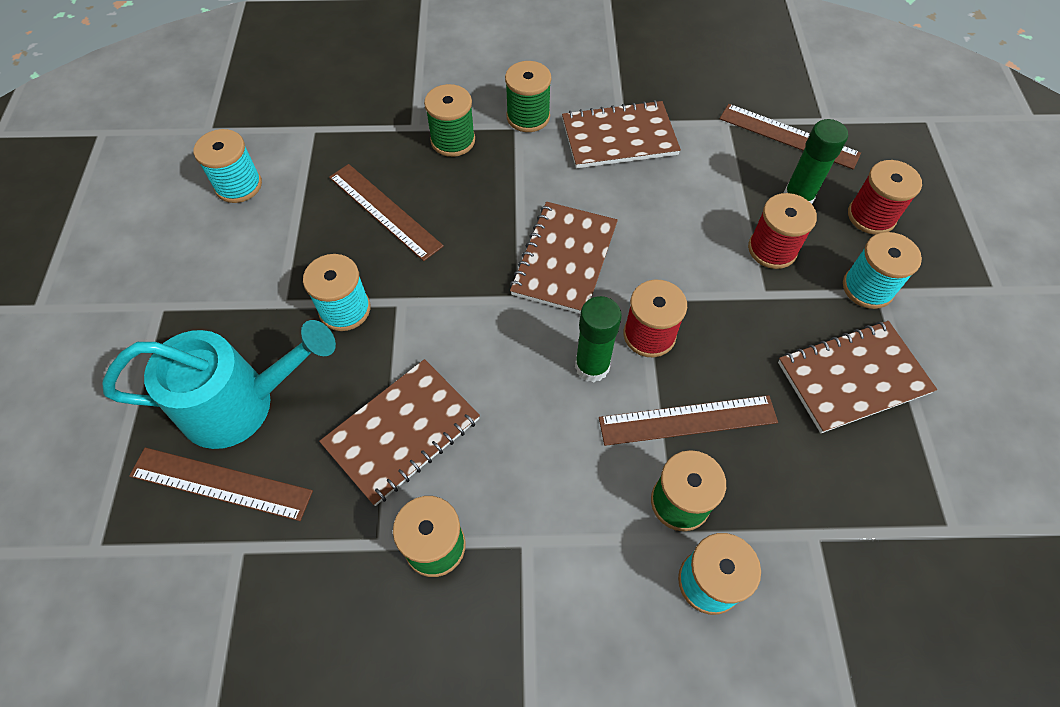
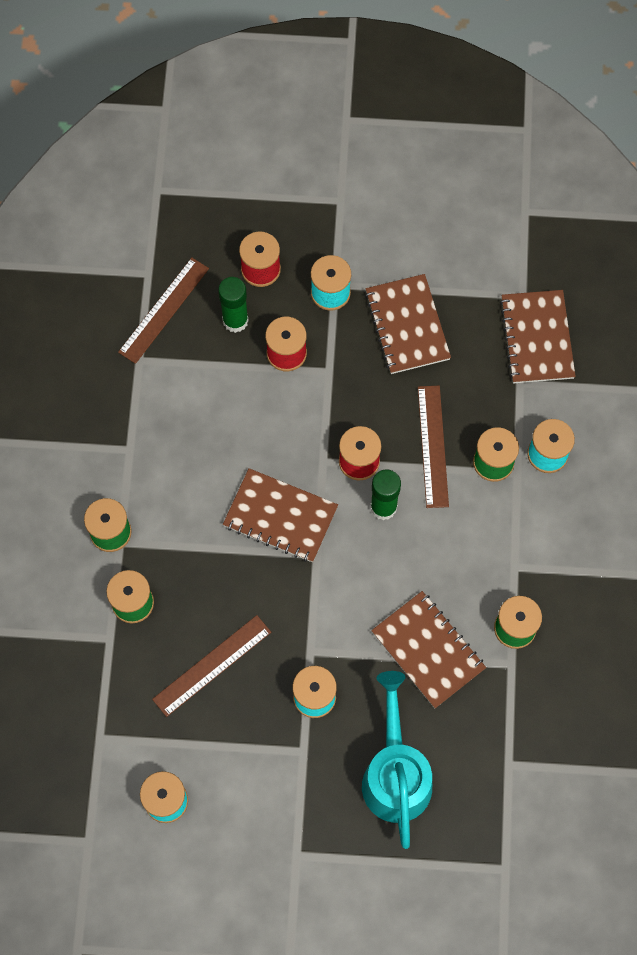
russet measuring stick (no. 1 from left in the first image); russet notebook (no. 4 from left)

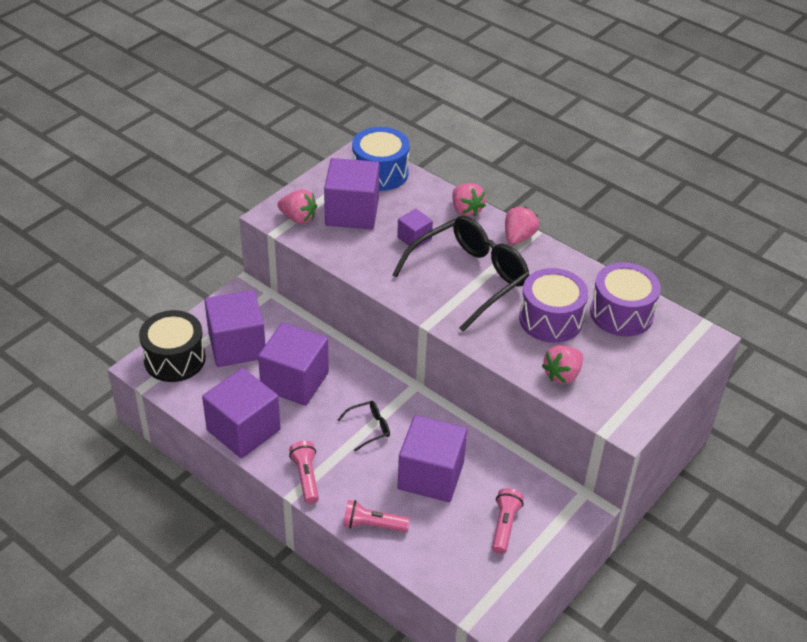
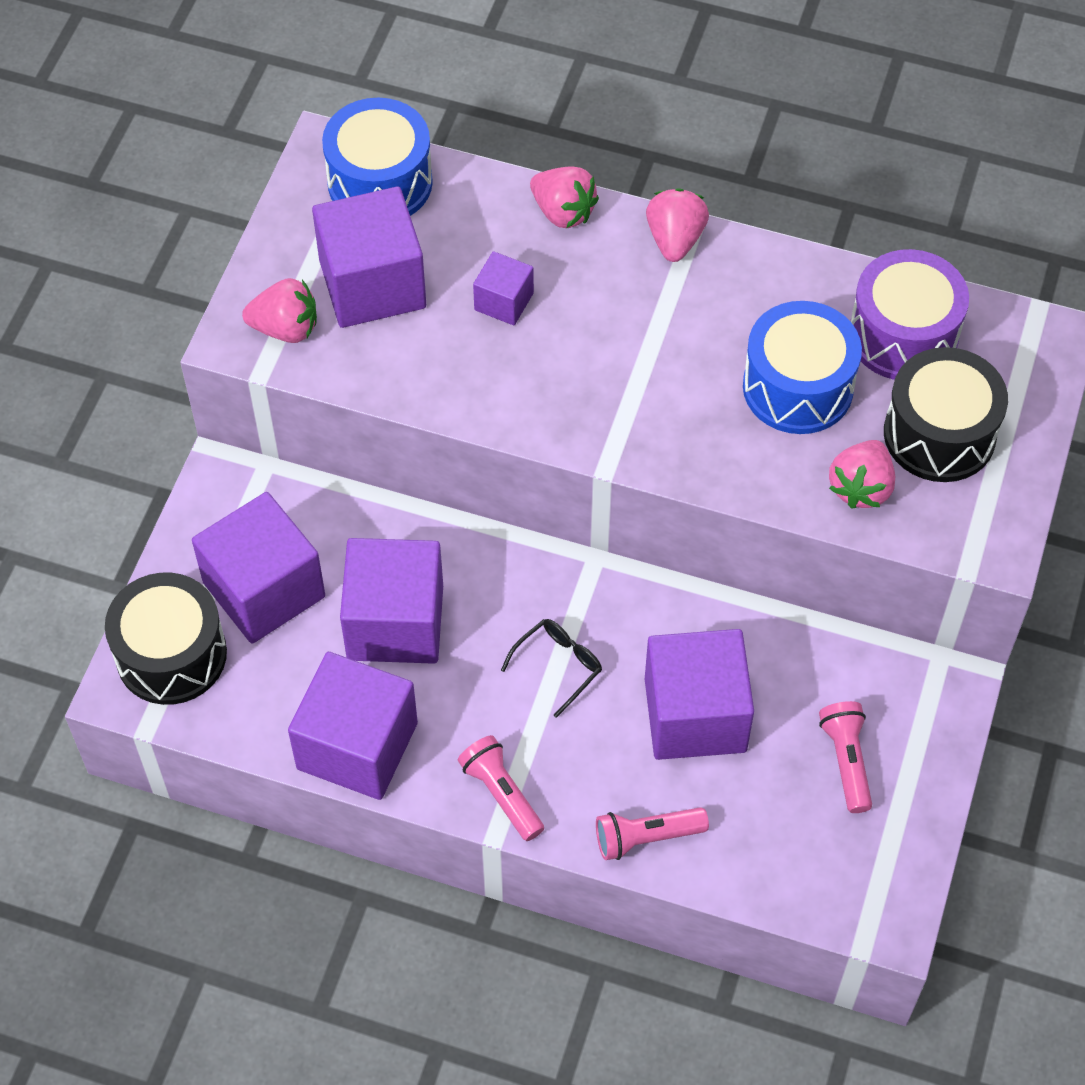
ebony eyeglasses (no. 2 from left in the first image); ebony toy drum (no. 2 from left); cobalt toy drum (no. 2 from left)

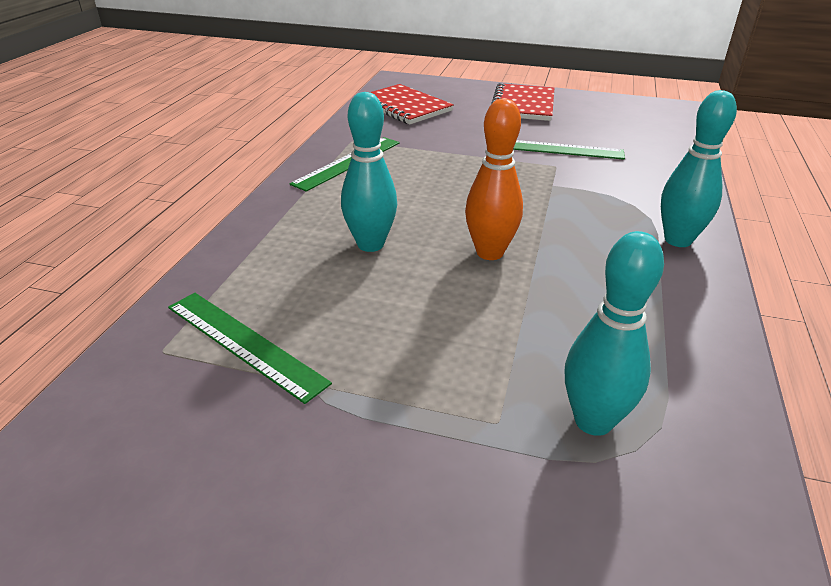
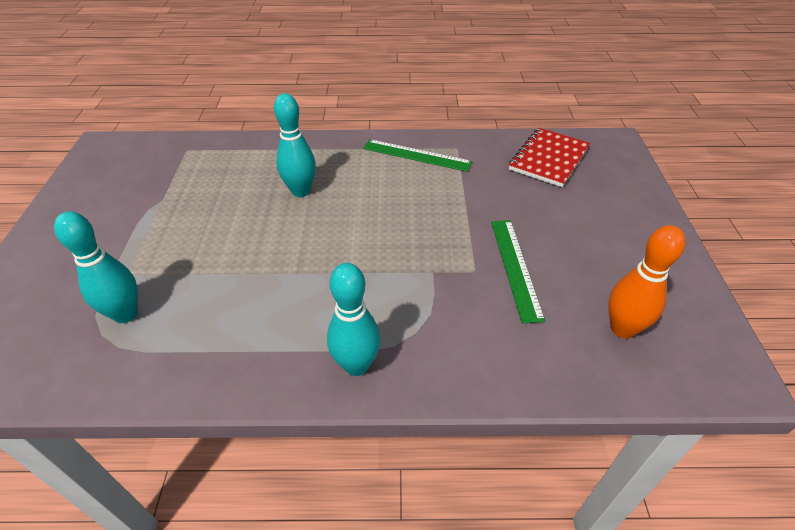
emerald measuring stick (no. 1 from left in the first image); red notebook (no. 2 from left in the first image); orange-coloured bowling pin

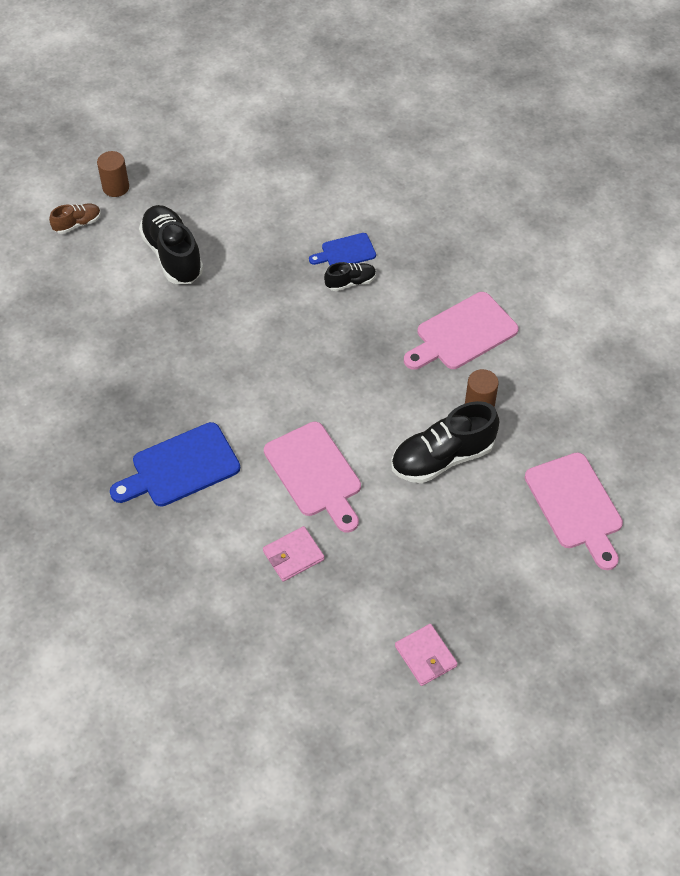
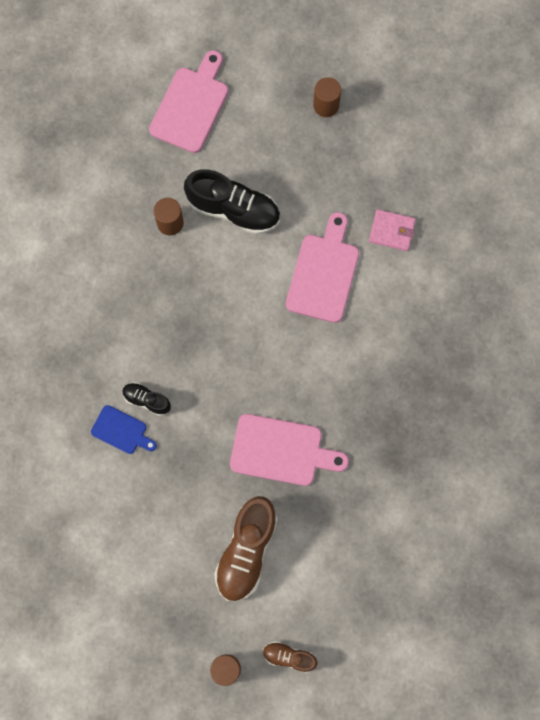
cobalt chopping board (no. 1 from left in the first image); pink card wallet (no. 2 from left in the first image); russet cylinder (no. 3 from left); pink chopping board (no. 2 from left); russet sneaker (no. 1 from left)

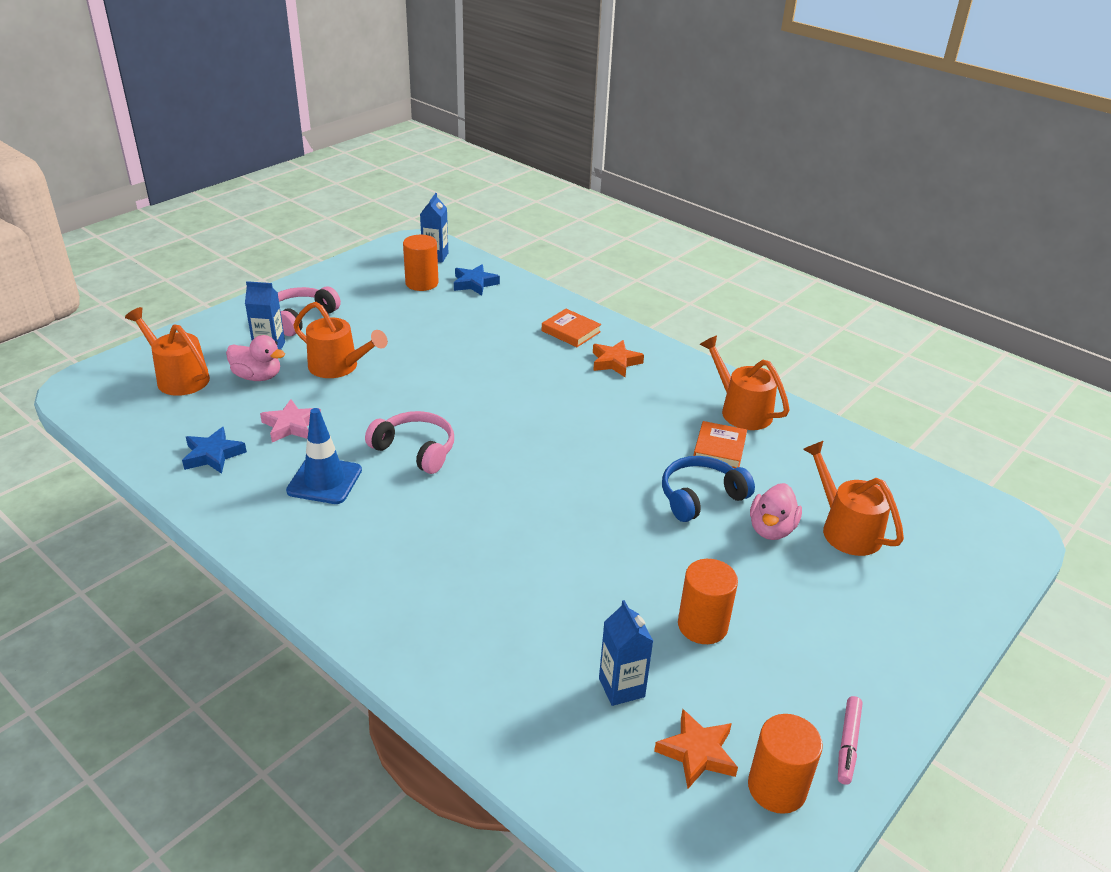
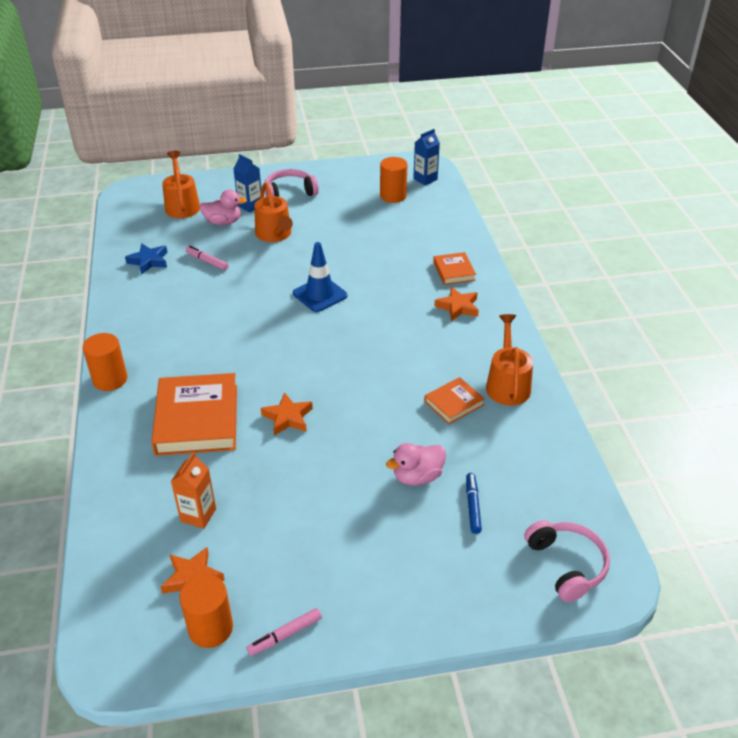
cobalt five-pointed star (no. 2 from left in the first image); cobalt over-ear headphones; orange-coloured hardcover (no. 1 from left); orange-coloured five-pointed star (no. 2 from left); cobalt safety cone; pink over-ear headphones (no. 2 from left); orange-coloured cylinder (no. 1 from left); pink marker pen (no. 1 from left); cobalt marker pen; orange-coloured milk carton; pink toy duck (no. 1 from left)

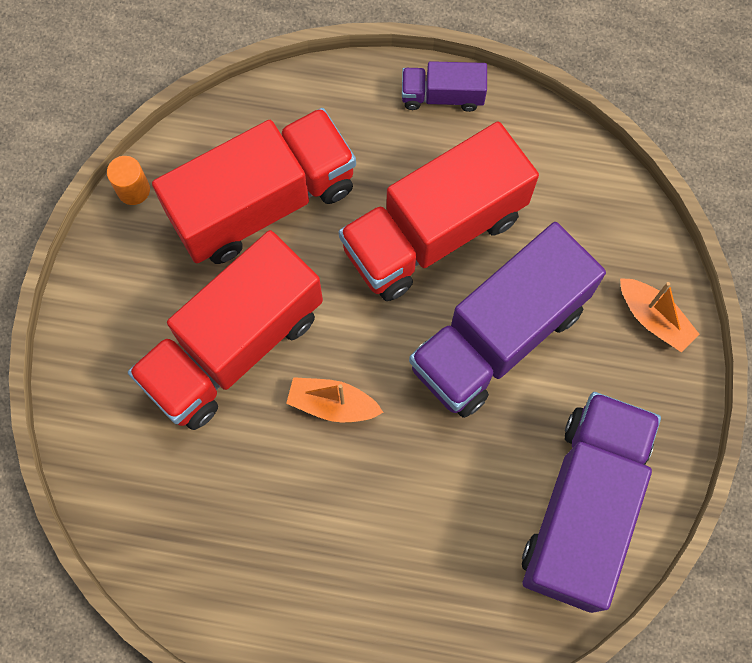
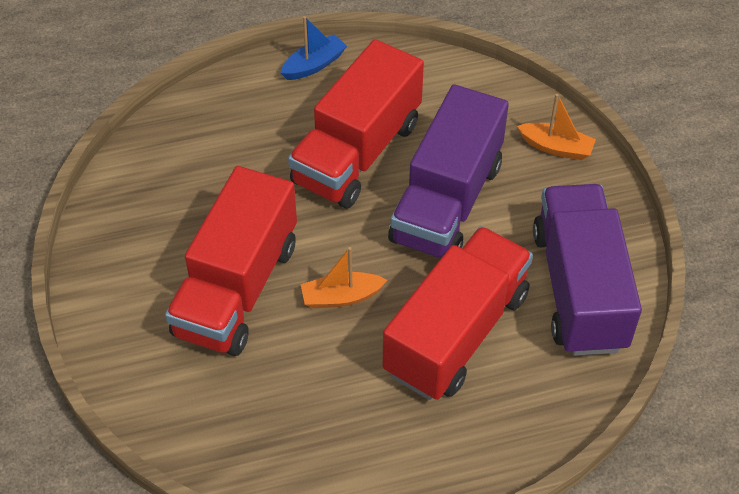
orange-coloured cylinder; red lorry (no. 3 from left); cobalt toy boat

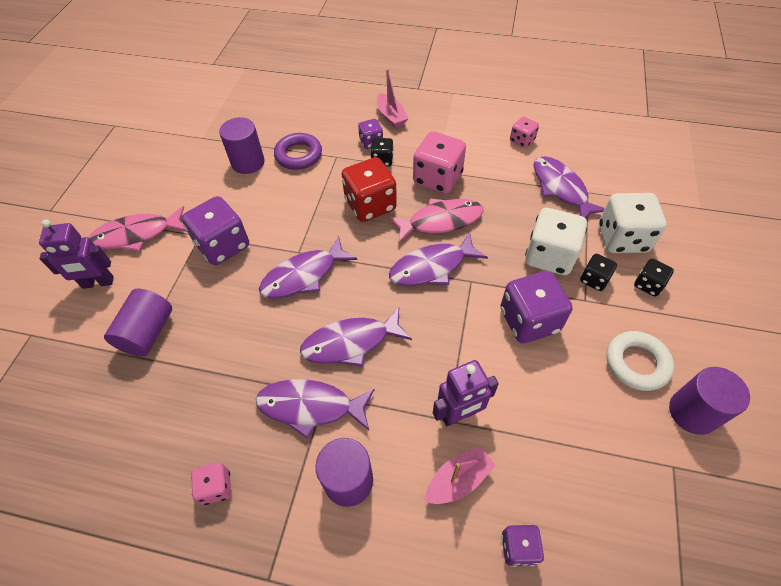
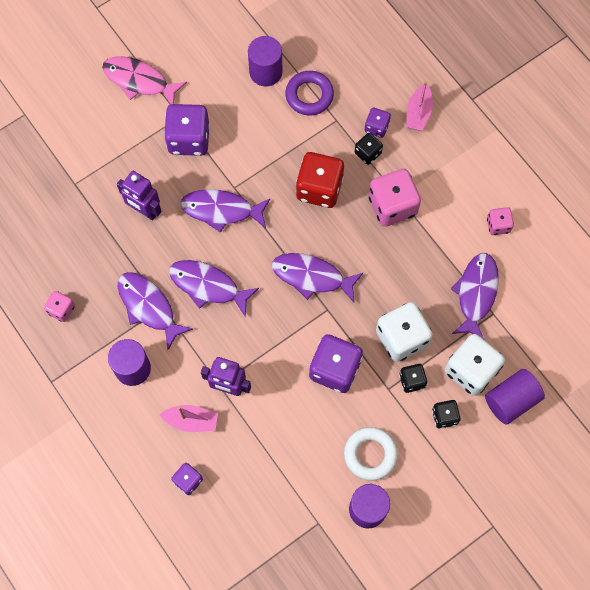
pink fish (no. 2 from left in the first image); purple robot (no. 1 from left); purple cylinder (no. 4 from left)

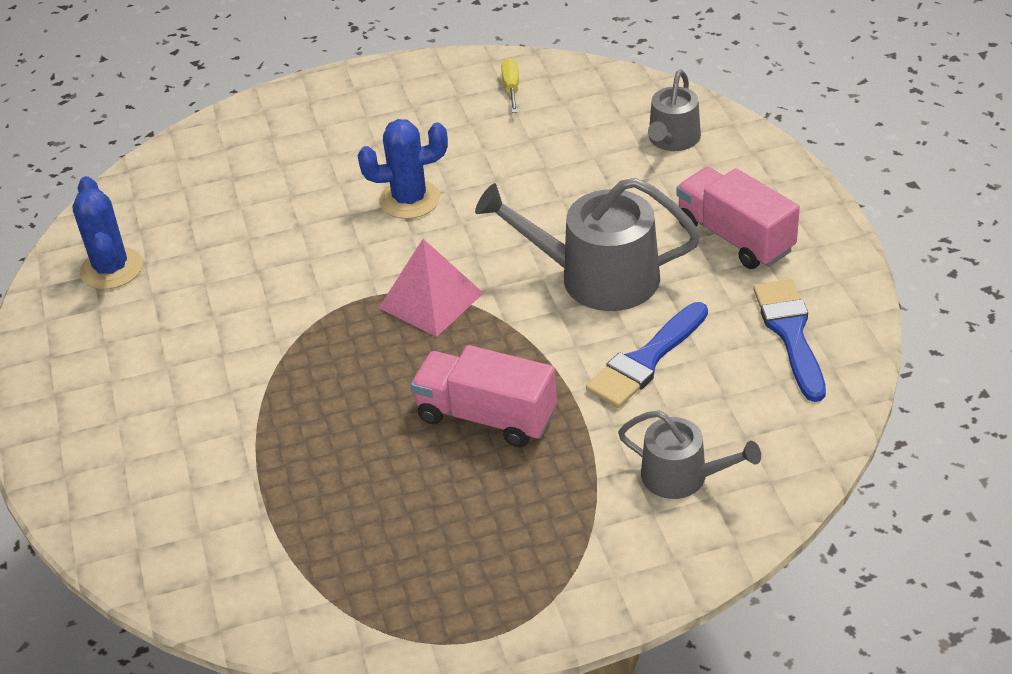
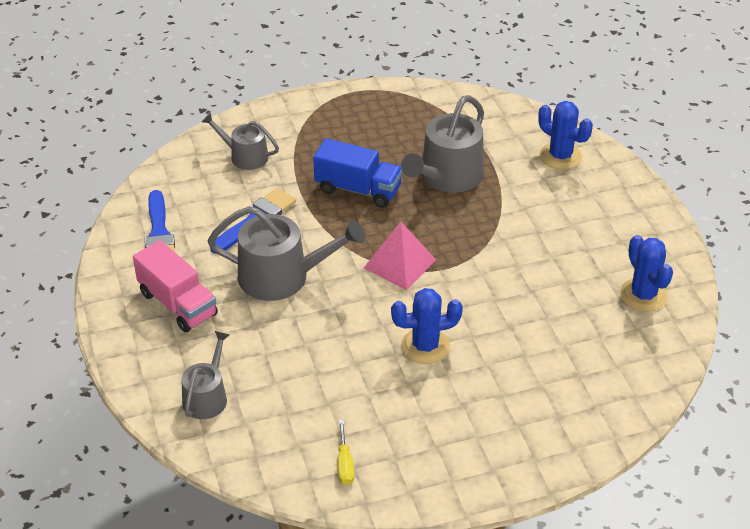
gray watering can (no. 4 from left); cobalt saguaro cactus (no. 2 from left); cobalt lorry

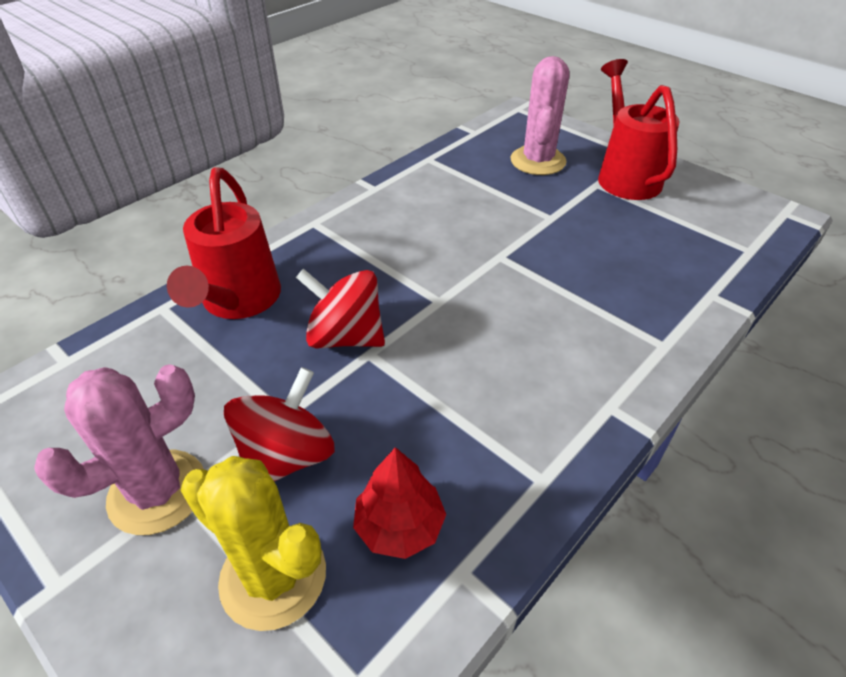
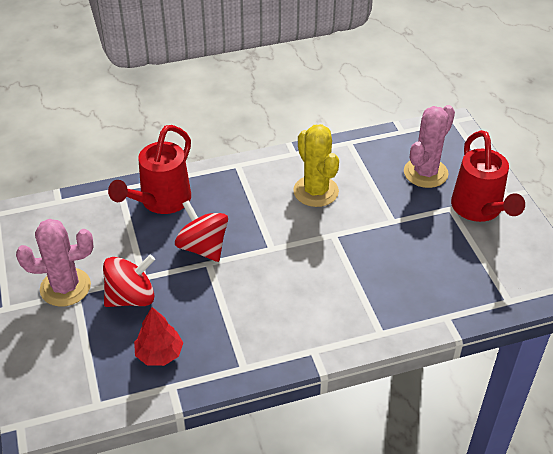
yellow saguaro cactus; red watering can (no. 2 from left)

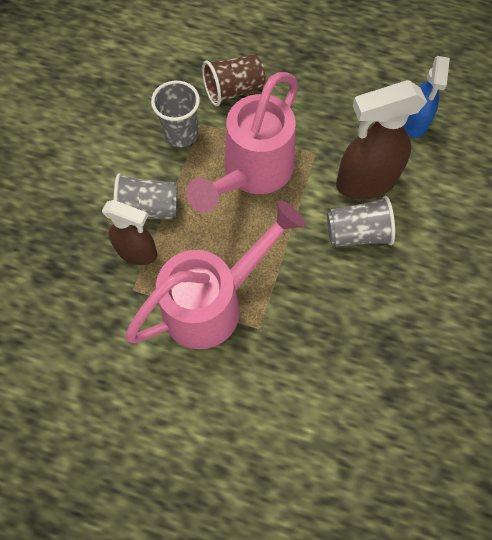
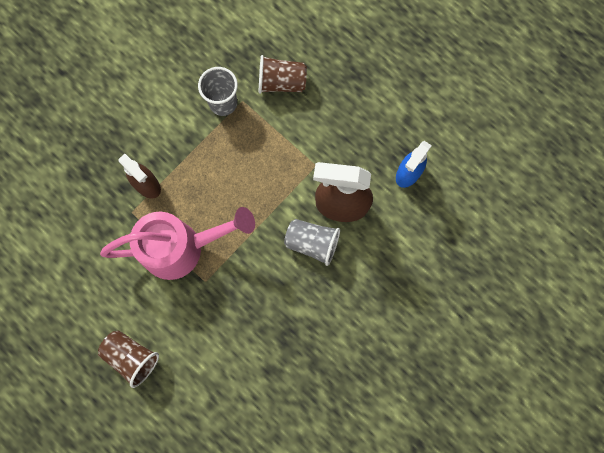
gray beaker (no. 1 from left in the first image); pink watering can (no. 2 from left in the first image); russet beaker (no. 1 from left)

